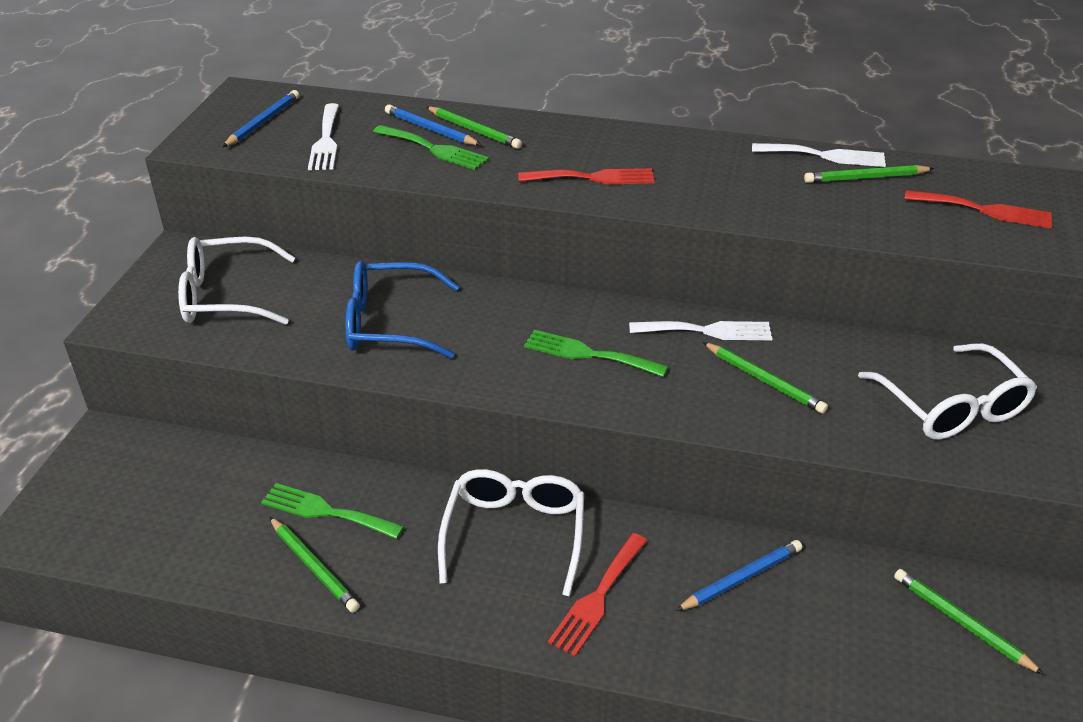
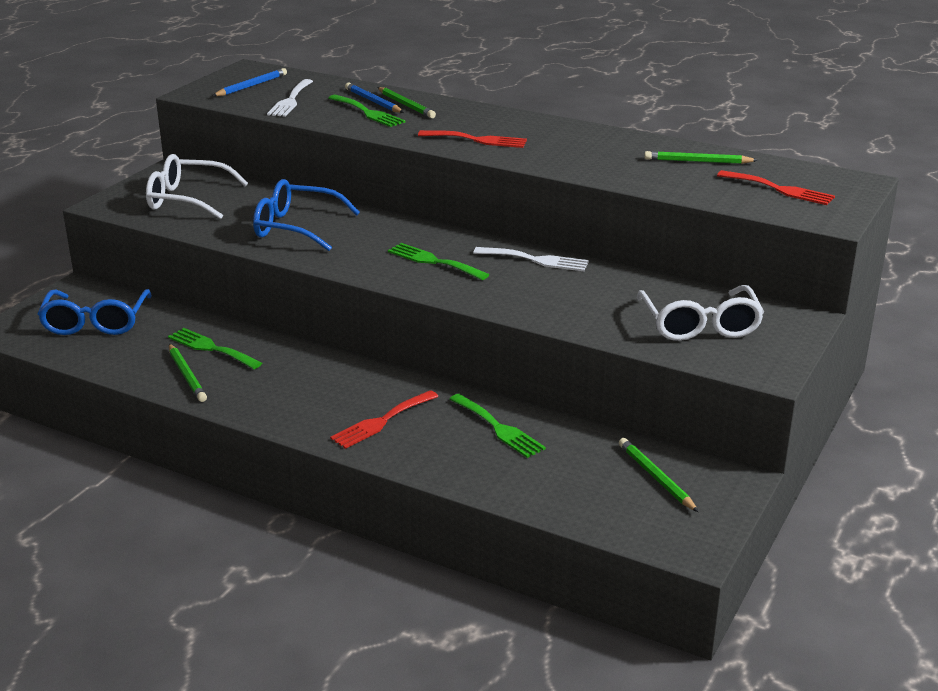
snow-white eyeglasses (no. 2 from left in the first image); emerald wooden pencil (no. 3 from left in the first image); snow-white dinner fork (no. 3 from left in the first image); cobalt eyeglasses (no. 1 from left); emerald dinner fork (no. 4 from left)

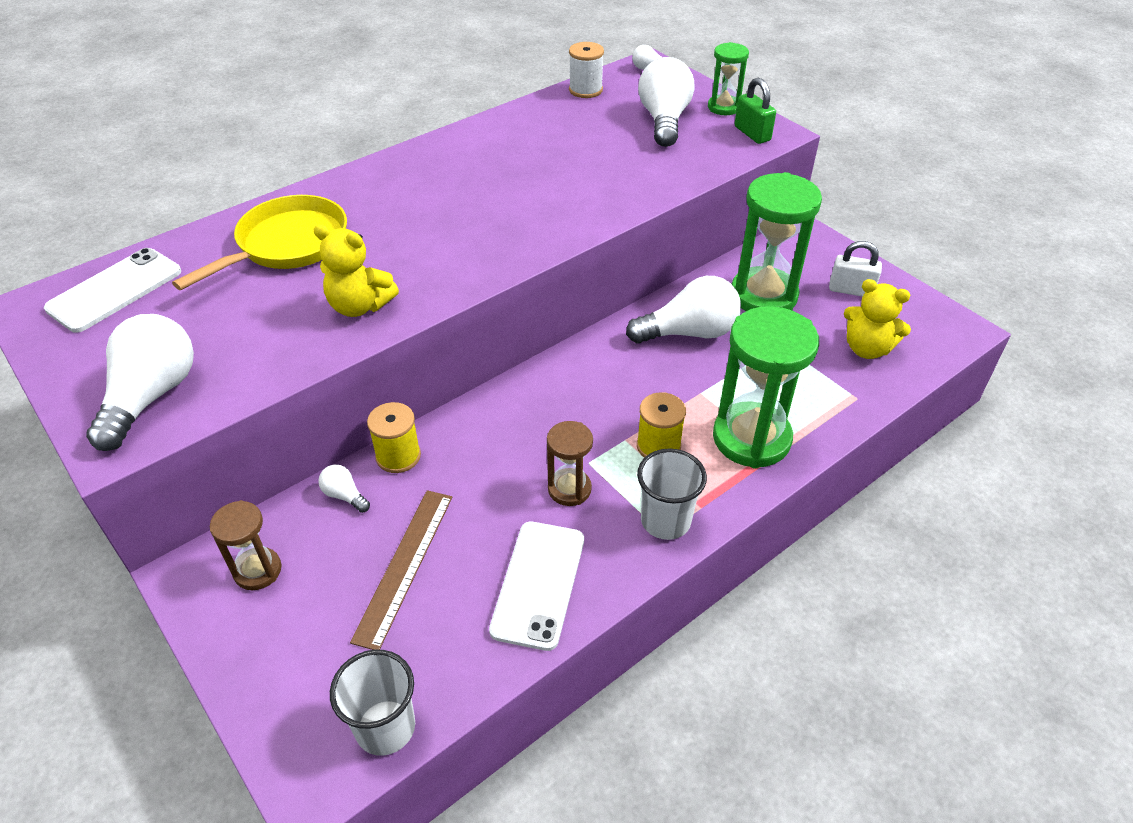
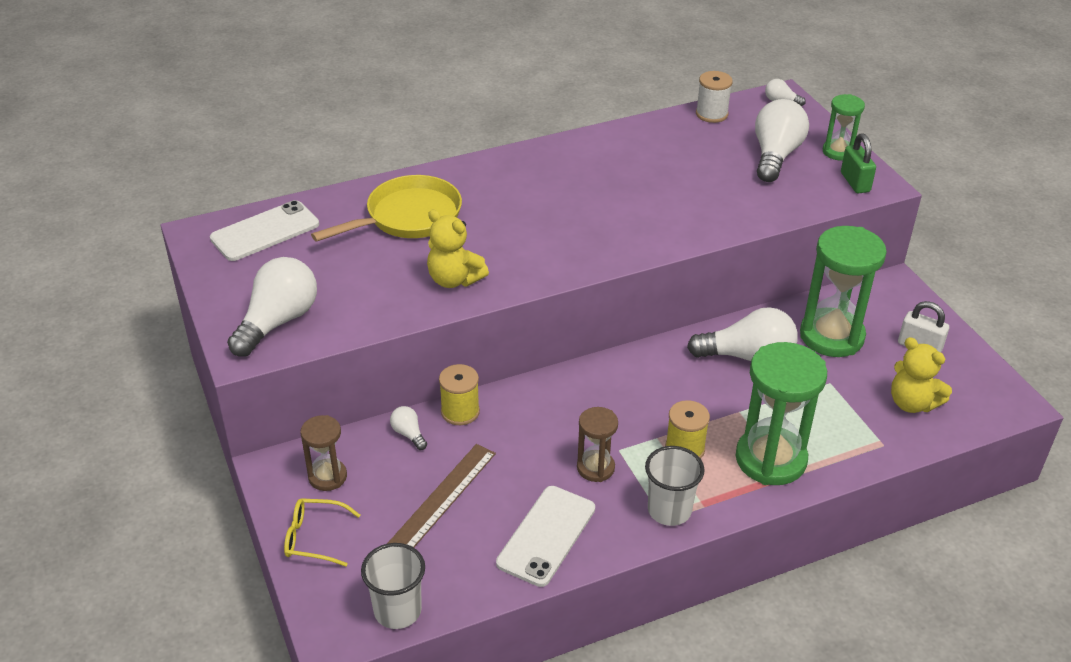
yellow eyeglasses

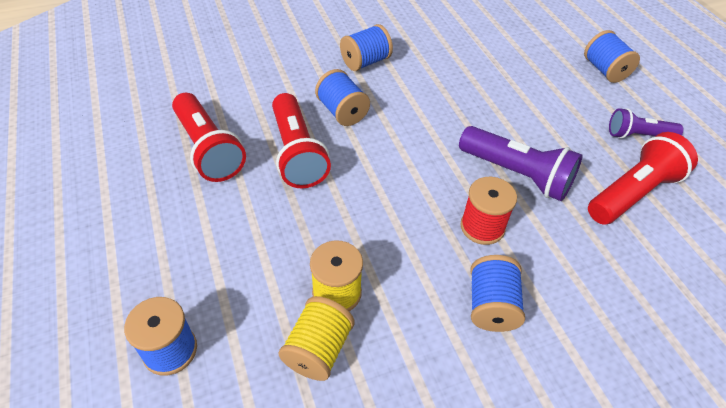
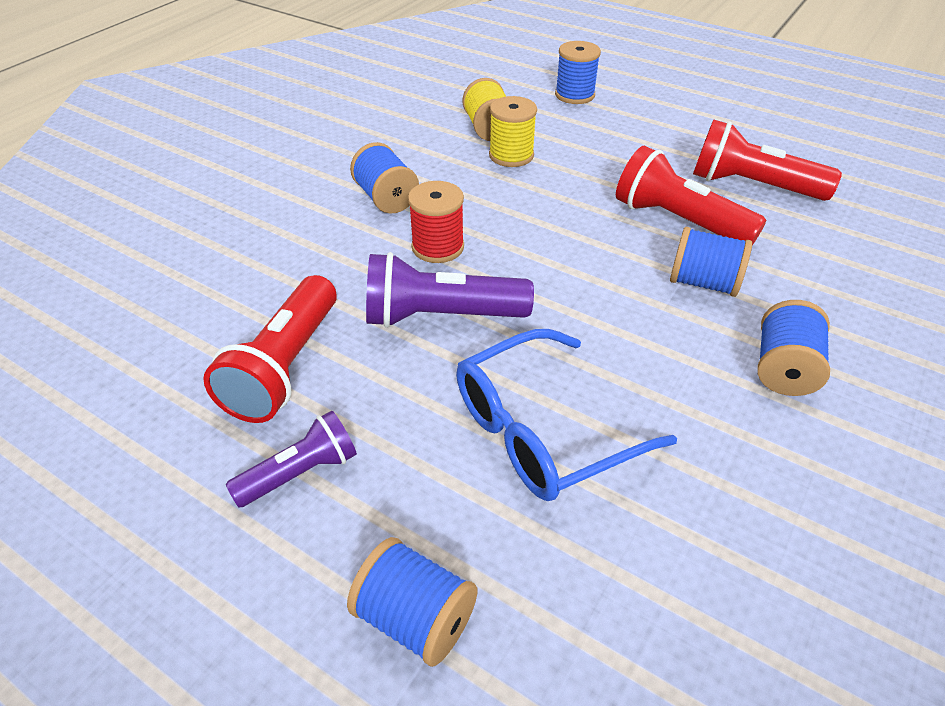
cobalt eyeglasses

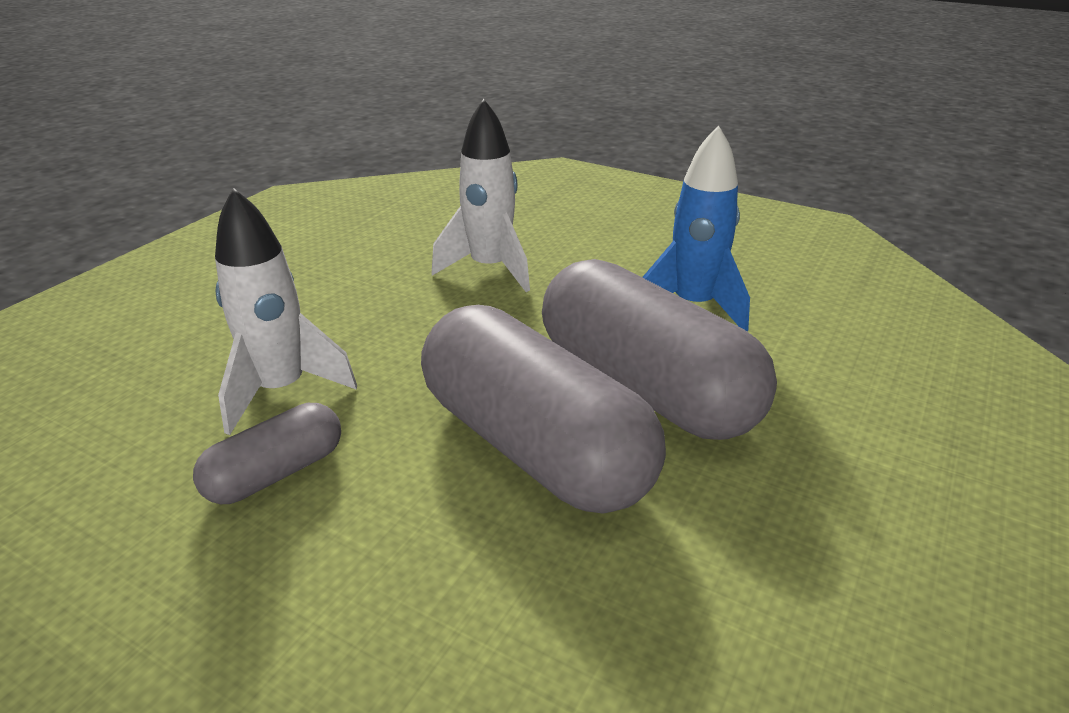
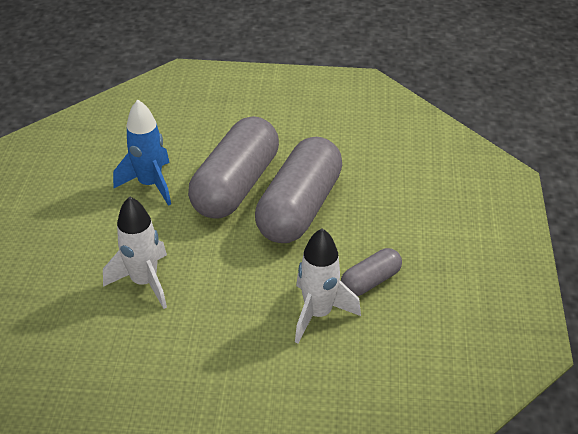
gray capsule (no. 3 from left)

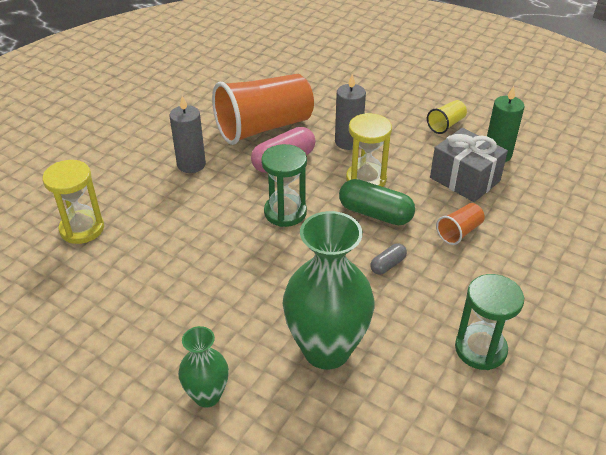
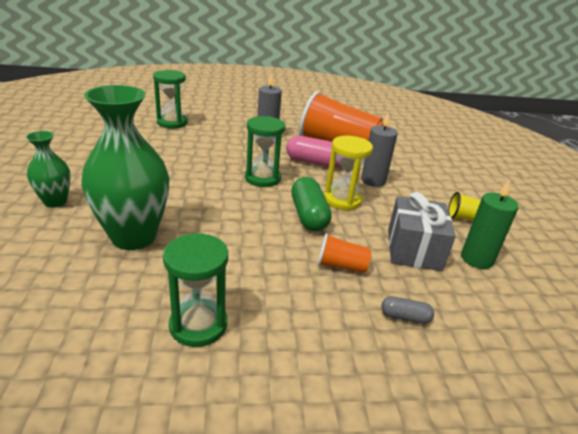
gray capsule; emerald sandglass (no. 1 from left)

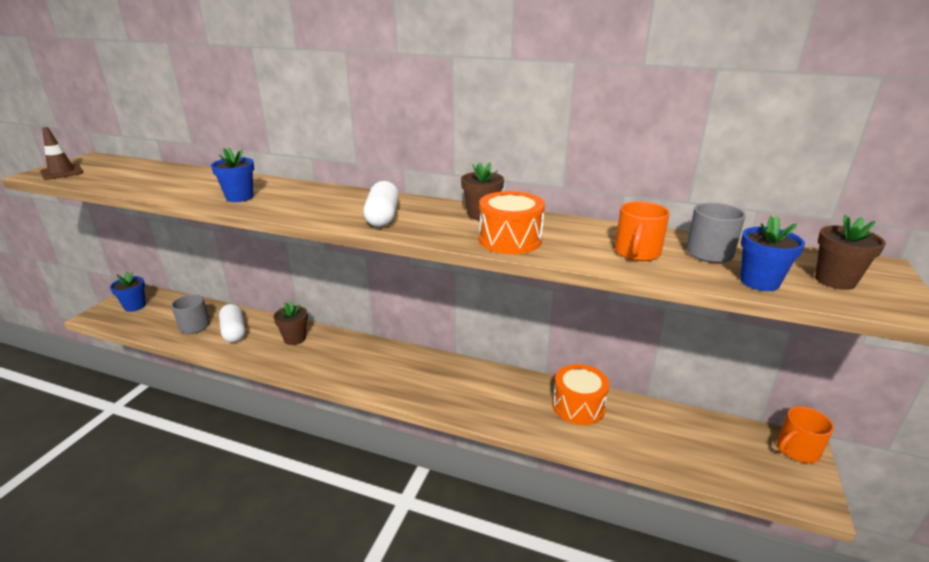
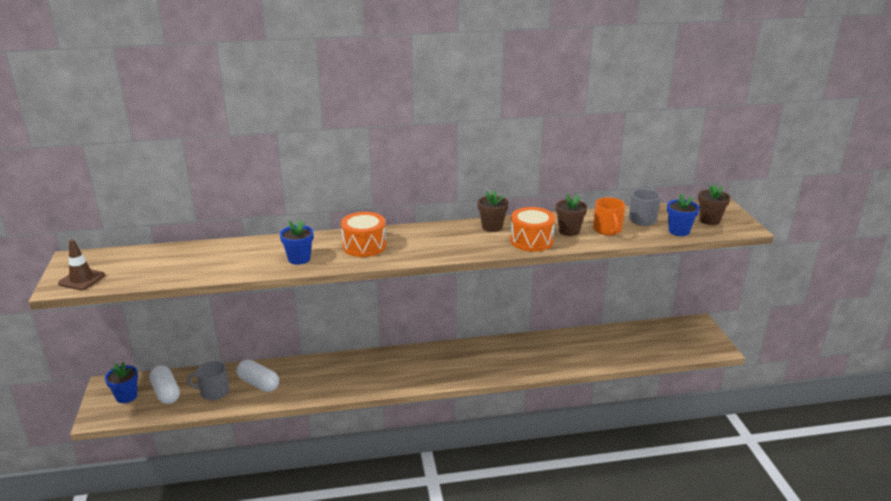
orange-coloured tea mug (no. 2 from left in the first image); russet flower pot (no. 2 from left); snow-white capsule (no. 1 from left); orange-coloured toy drum (no. 1 from left)

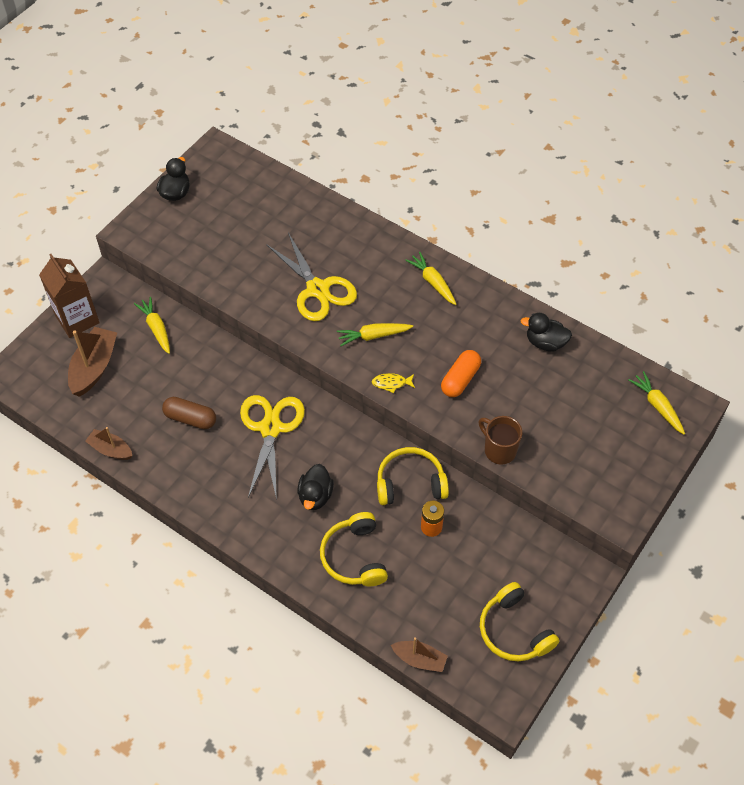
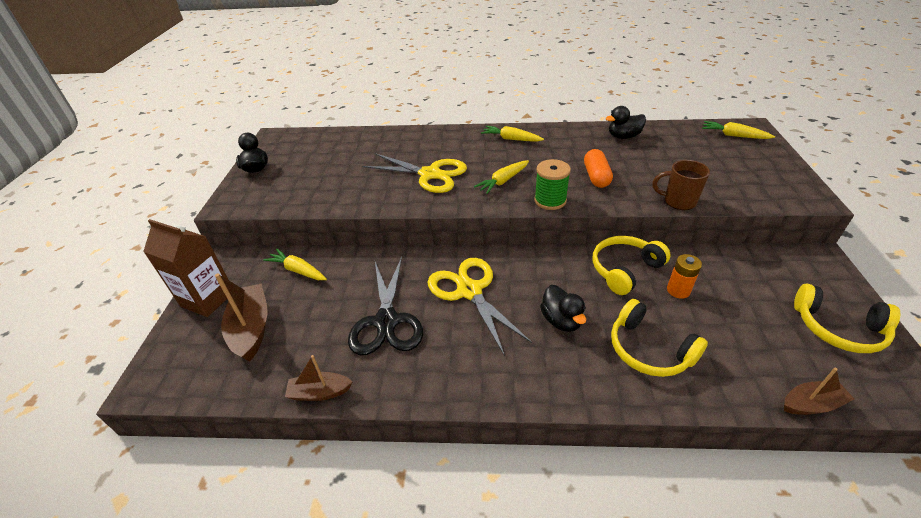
ebony scissors; emerald reel of thread

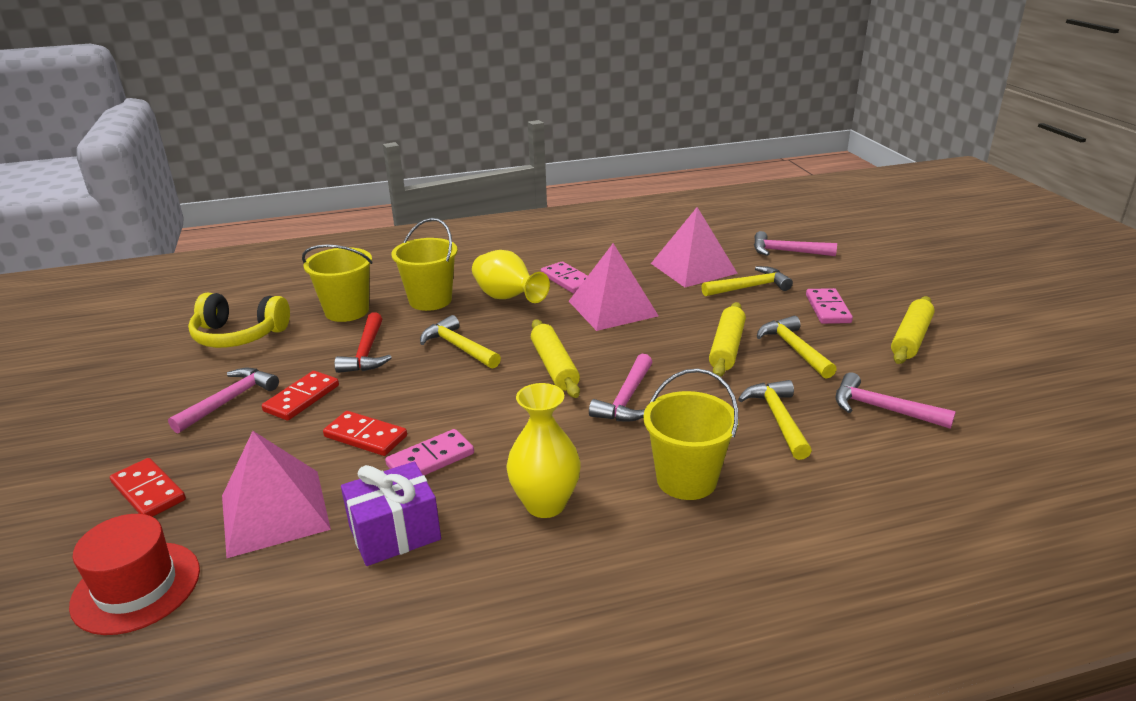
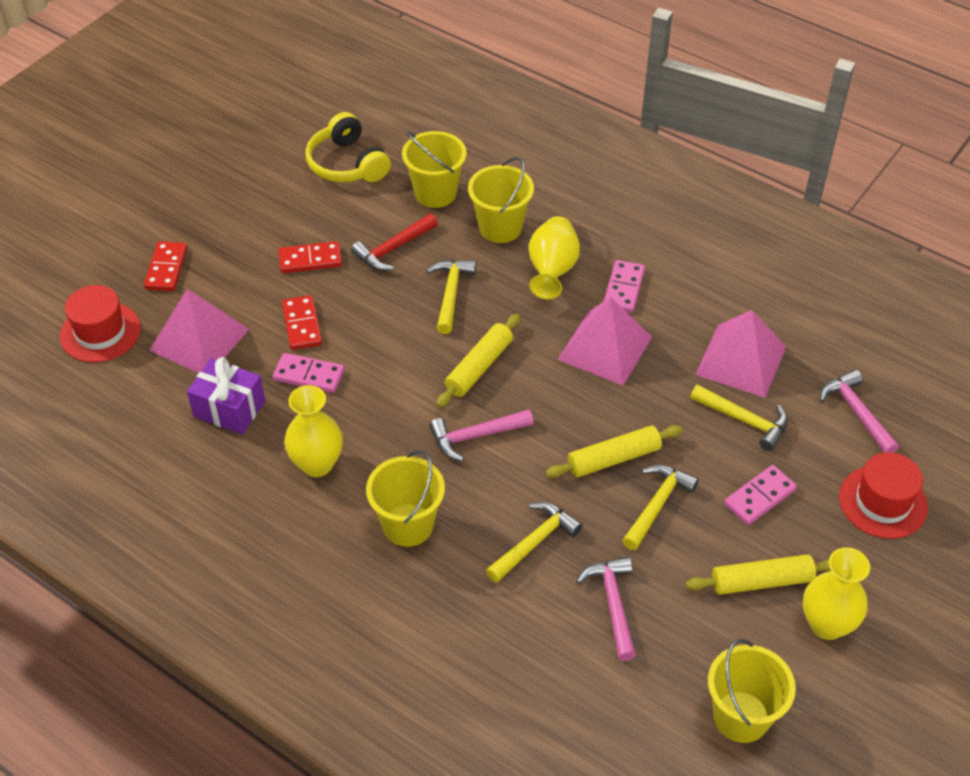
pink hammer (no. 1 from left in the first image); yellow pail (no. 4 from left); yellow flower vase (no. 3 from left); red hat (no. 2 from left)

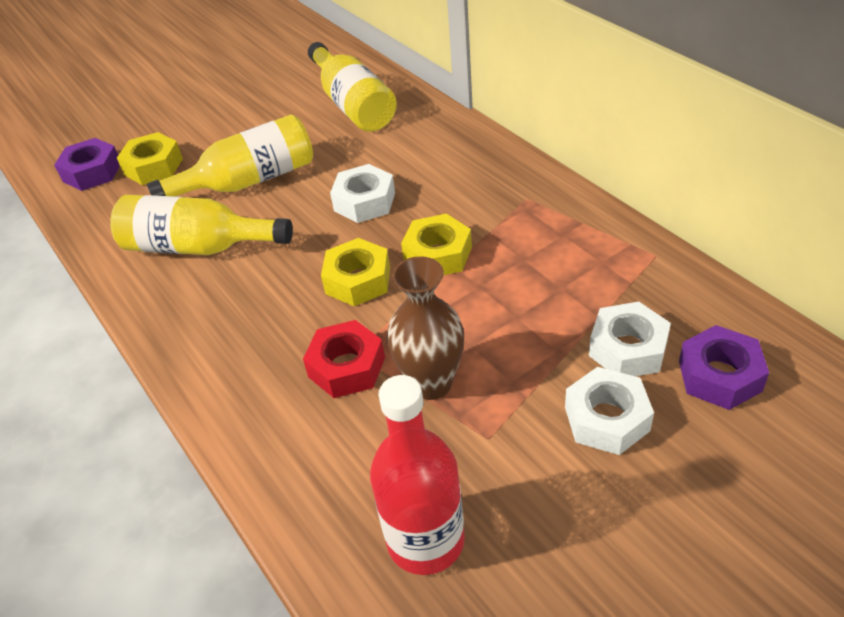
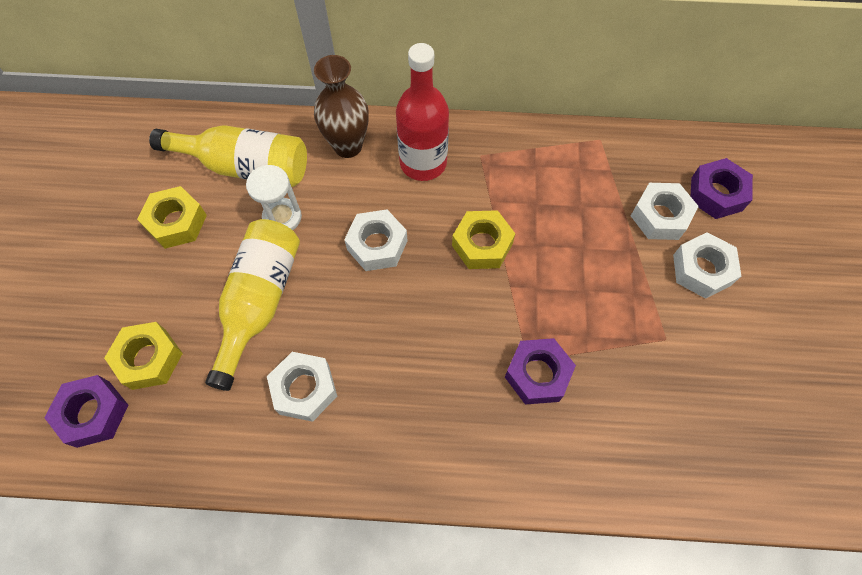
snow-white sandglass; yellow hex nut (no. 2 from left); red drink bottle; russet flower vase; snow-white hex nut (no. 1 from left); purple hex nut (no. 2 from left)

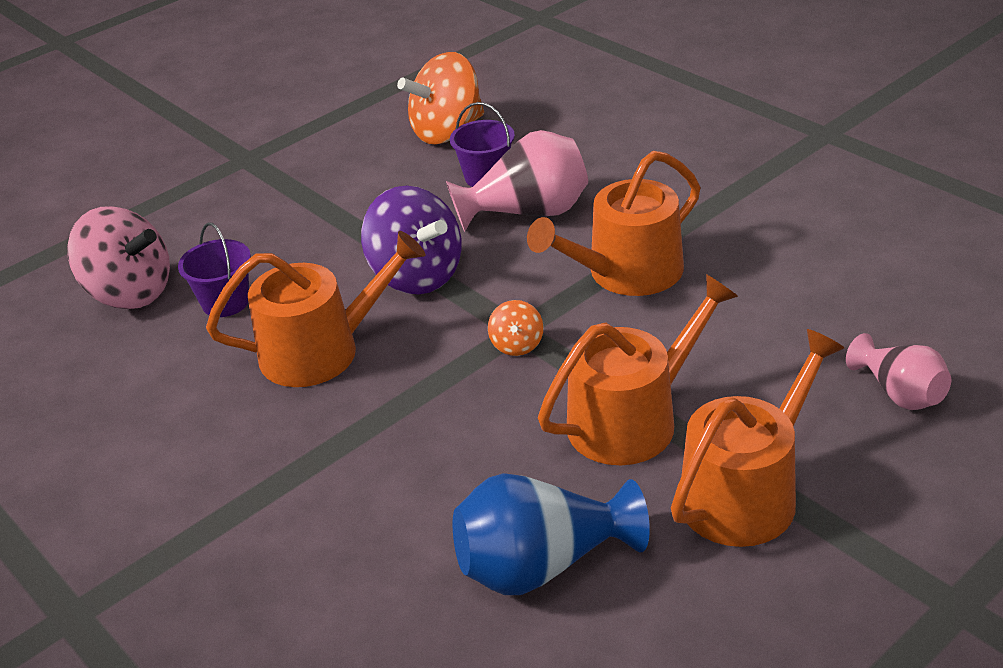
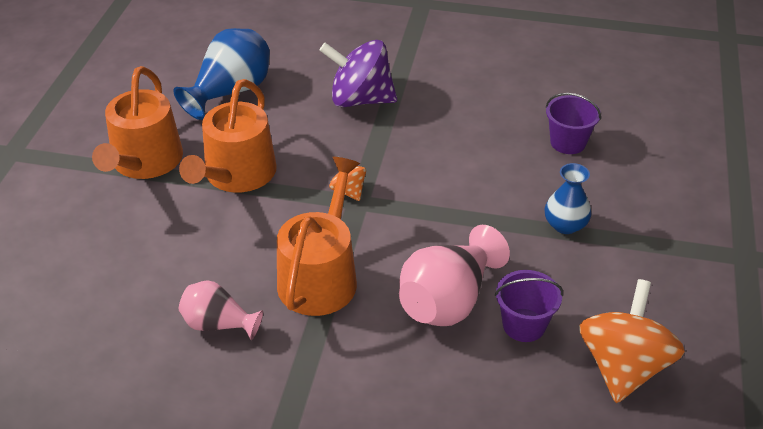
pink spinning top; orange-coloured watering can (no. 1 from left in the first image); cobalt flower vase (no. 2 from left); purple spinning top; pink flower vase (no. 1 from left)

